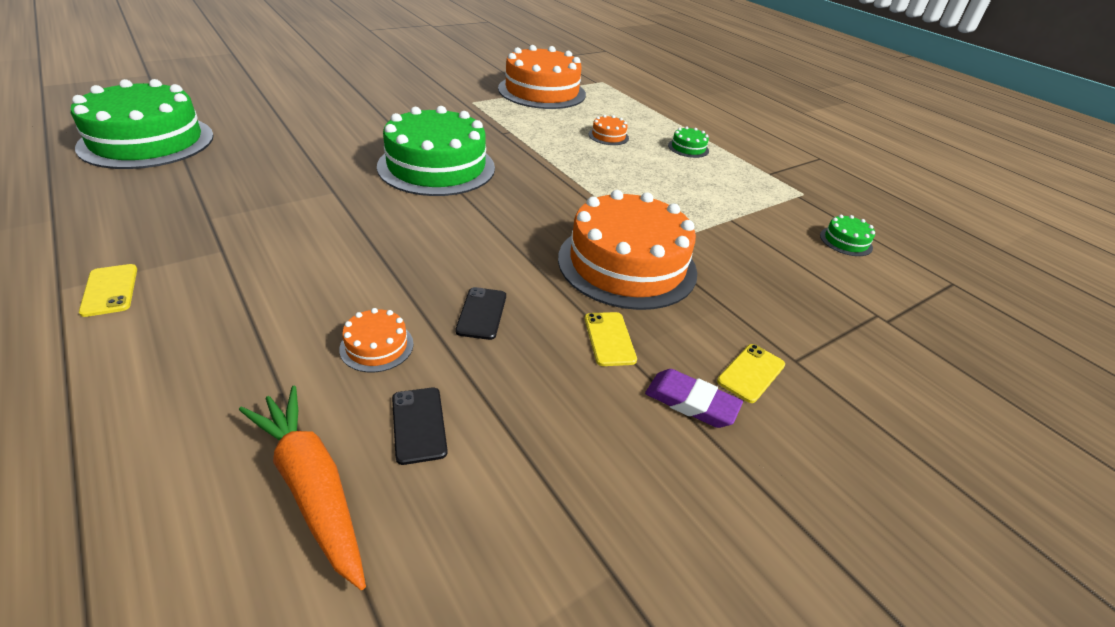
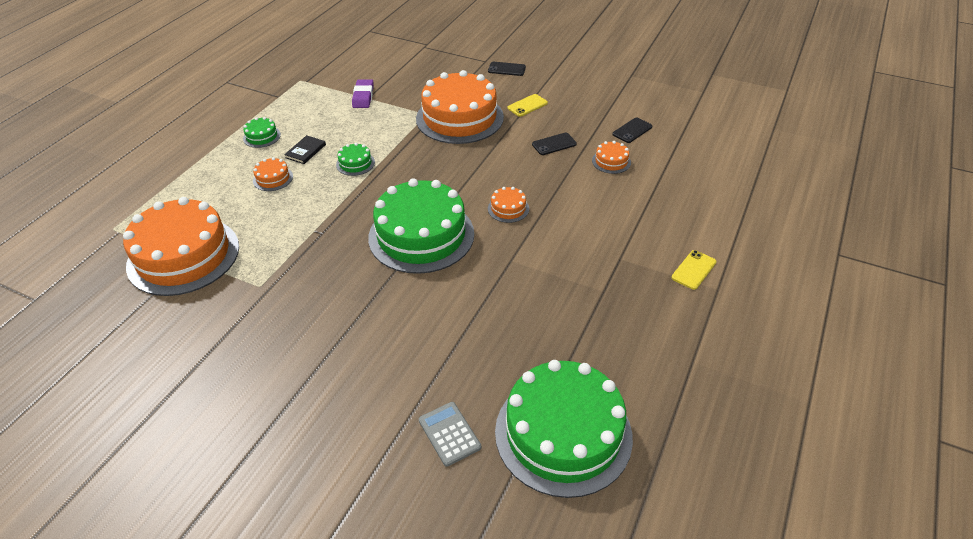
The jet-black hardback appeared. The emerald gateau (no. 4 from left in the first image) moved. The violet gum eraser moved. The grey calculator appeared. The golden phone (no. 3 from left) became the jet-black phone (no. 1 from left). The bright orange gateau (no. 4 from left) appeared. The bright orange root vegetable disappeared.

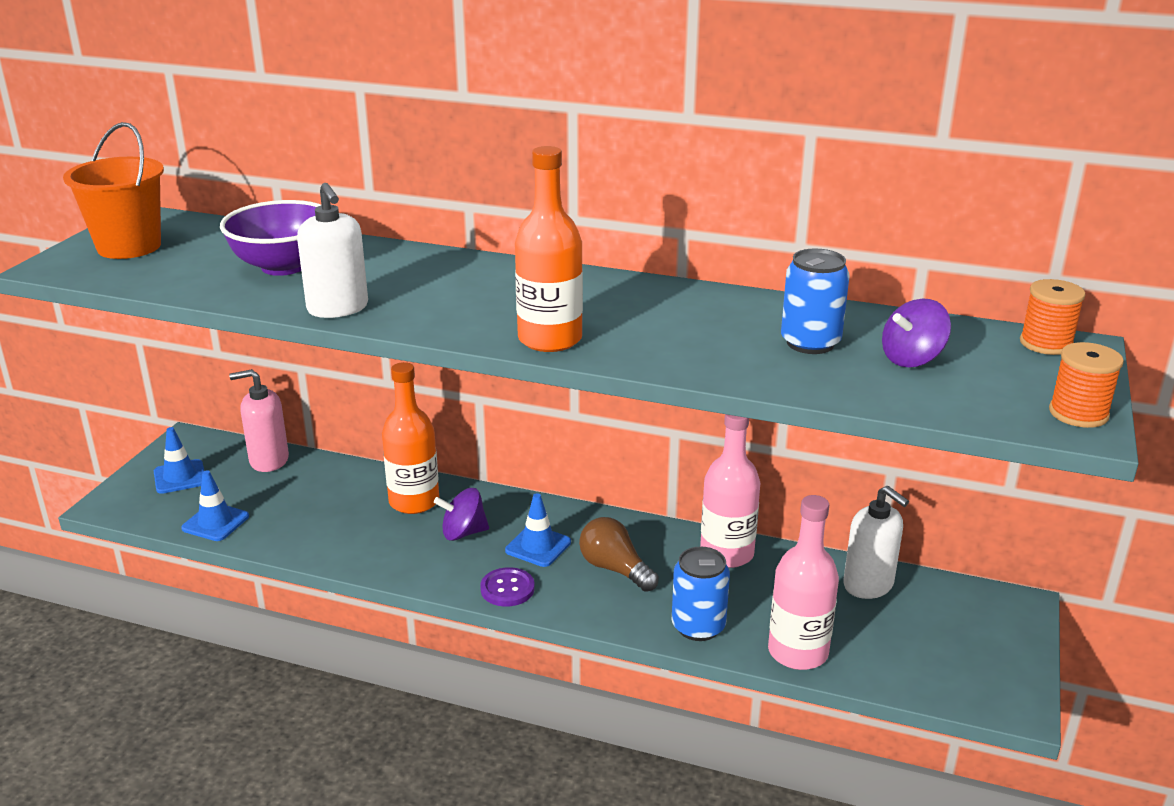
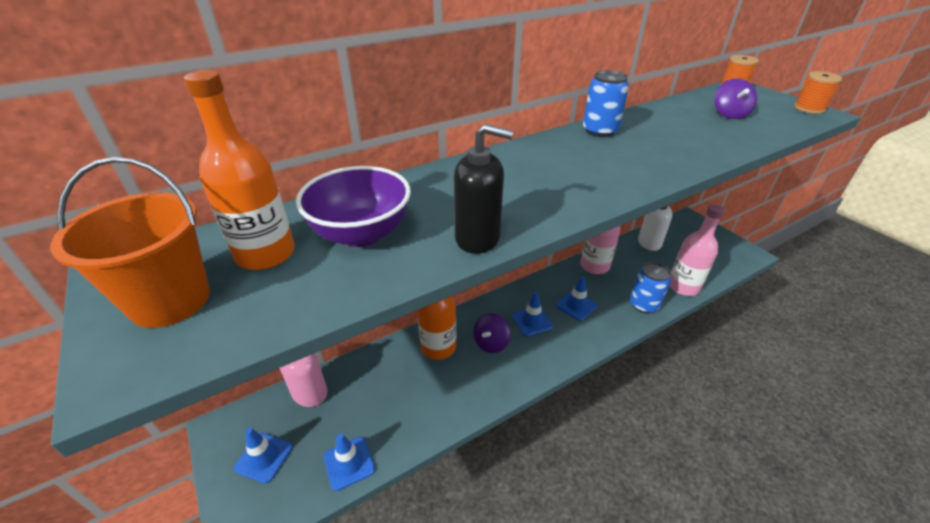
The bright orange bottle (no. 2 from left in the first image) moved. The snow-white soap dispenser (no. 1 from left) became the jet-black soap dispenser. The russet lightbulb was replaced by the cobalt traffic cone (no. 4 from left). The cobalt can (no. 2 from left in the first image) moved. The violet button disappeared.

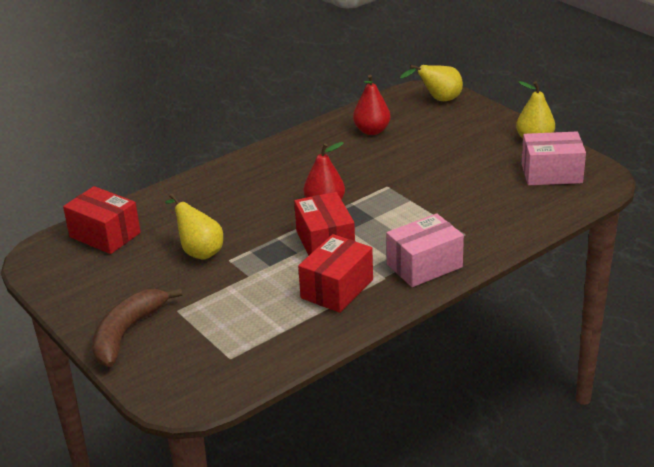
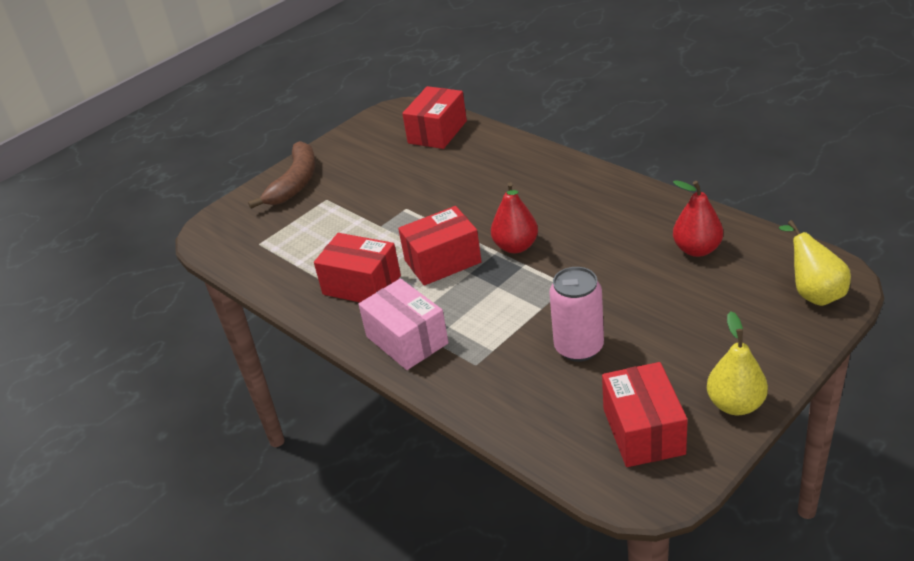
The russet banana fruit turned 90 degrees clockwise. The pink can appeared. The pink box (no. 2 from left) became the crimson box (no. 4 from left). The golden pear fruit (no. 1 from left) disappeared.

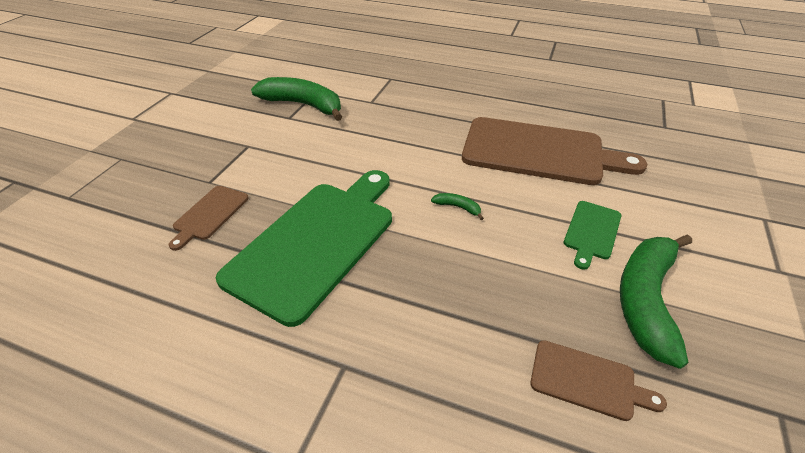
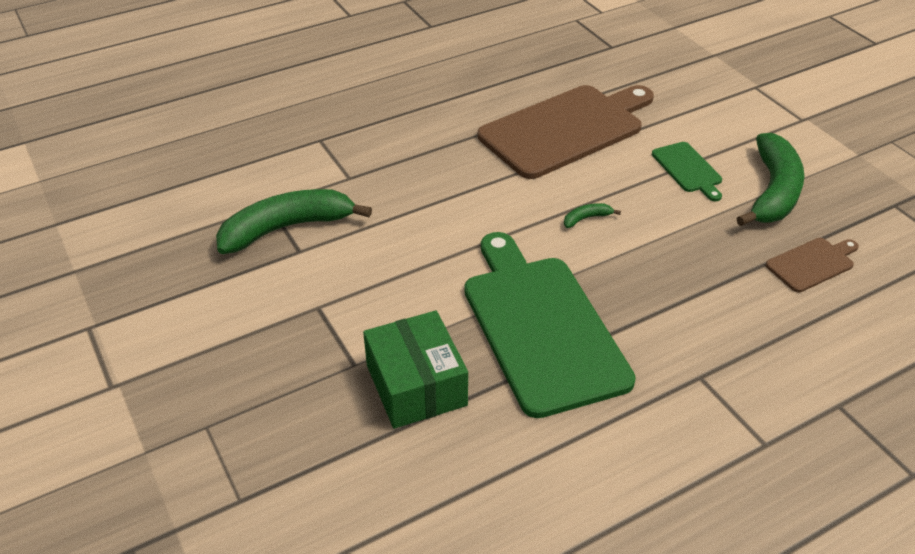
The russet cutting board (no. 1 from left) was replaced by the emerald box. The emerald banana fruit (no. 3 from left) turned 135 degrees counterclockwise.

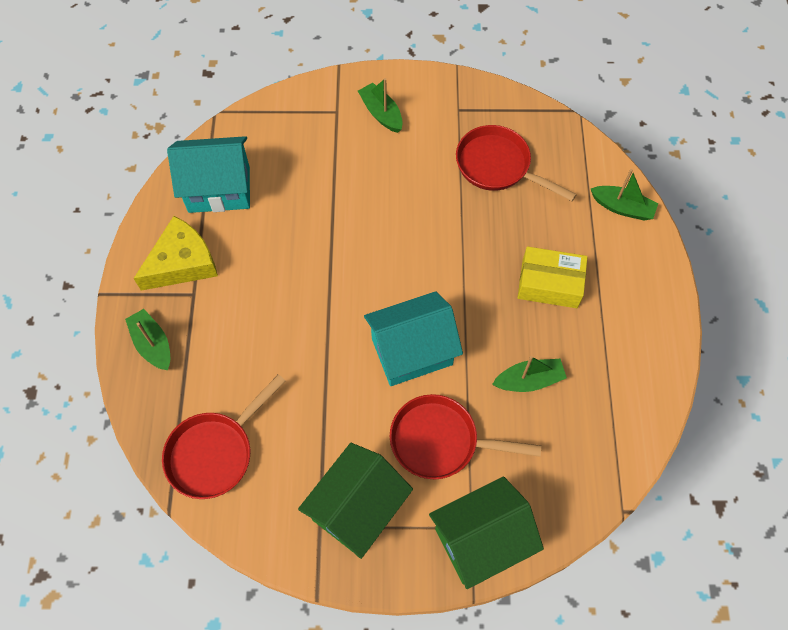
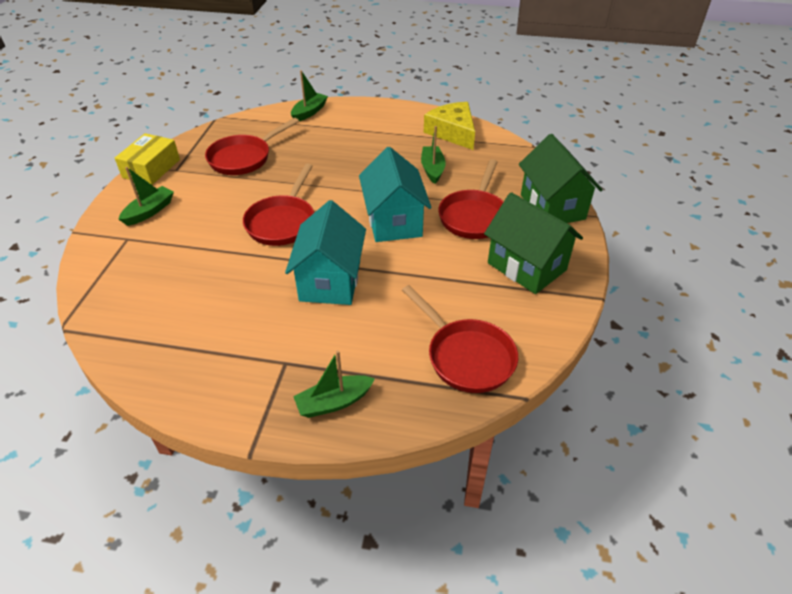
The golden box moved. The emerald sailboat (no. 2 from left in the first image) turned 150 degrees clockwise. The crimson skillet (no. 2 from left) appeared. The aqua cottage (no. 1 from left) moved. The golden cheese wedge moved.

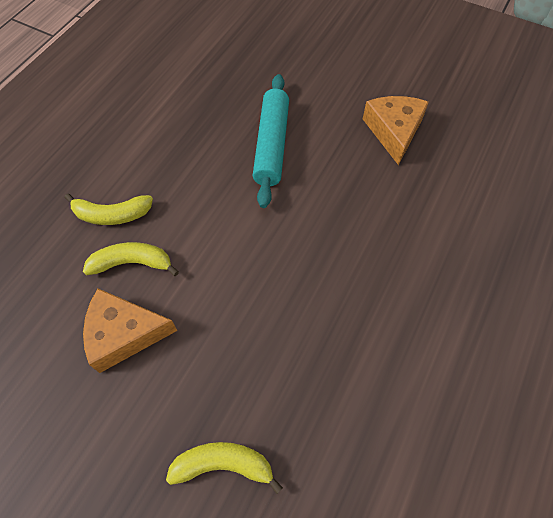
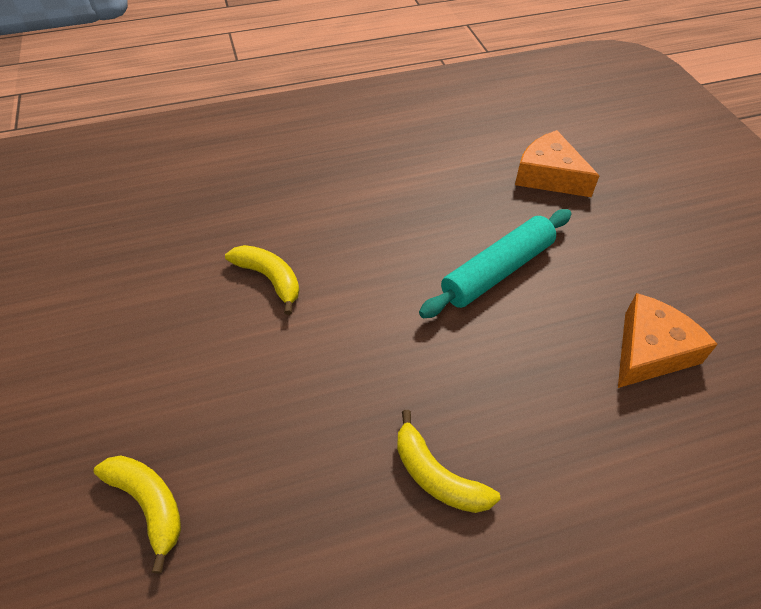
The golden banana fruit (no. 1 from left in the first image) moved. The bright orange cheese wedge (no. 1 from left) moved.

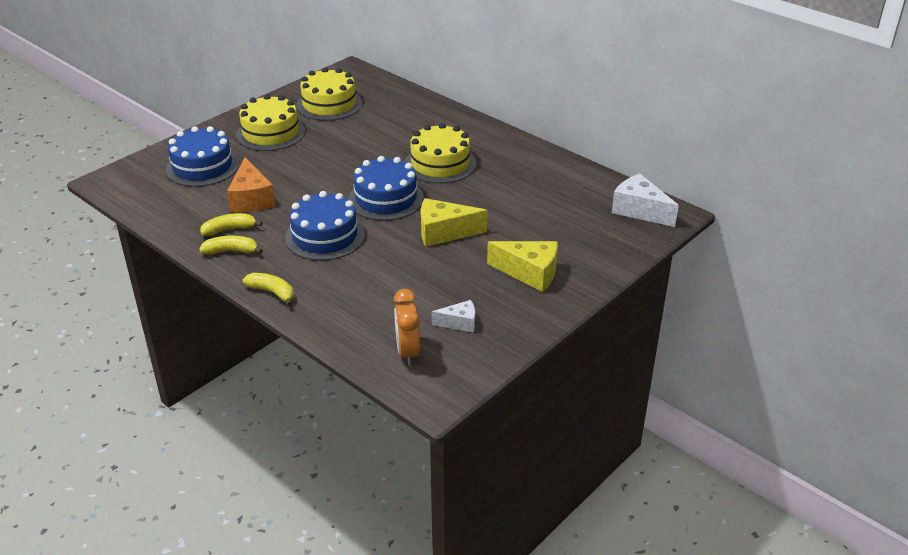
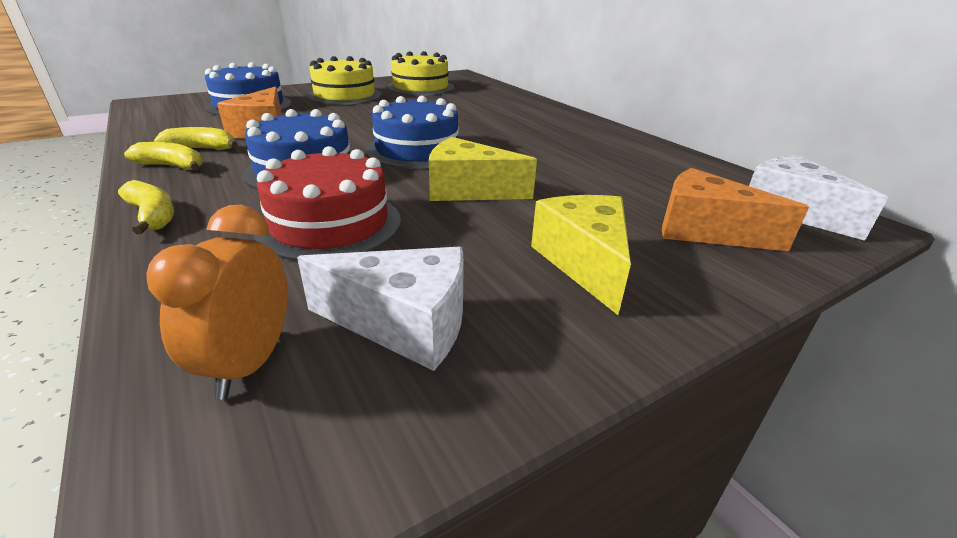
The crimson gateau appeared. The snow-white cheese wedge (no. 1 from left) changed to 1.71 times the size. The golden cheese wedge (no. 2 from left) turned 135 degrees counterclockwise. The bright orange cheese wedge (no. 2 from left) appeared. The golden gateau (no. 3 from left) disappeared.

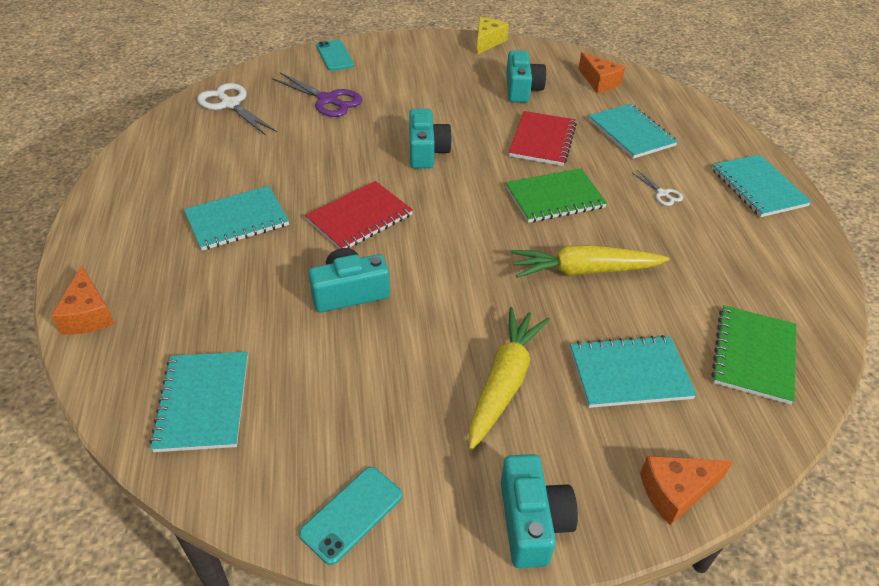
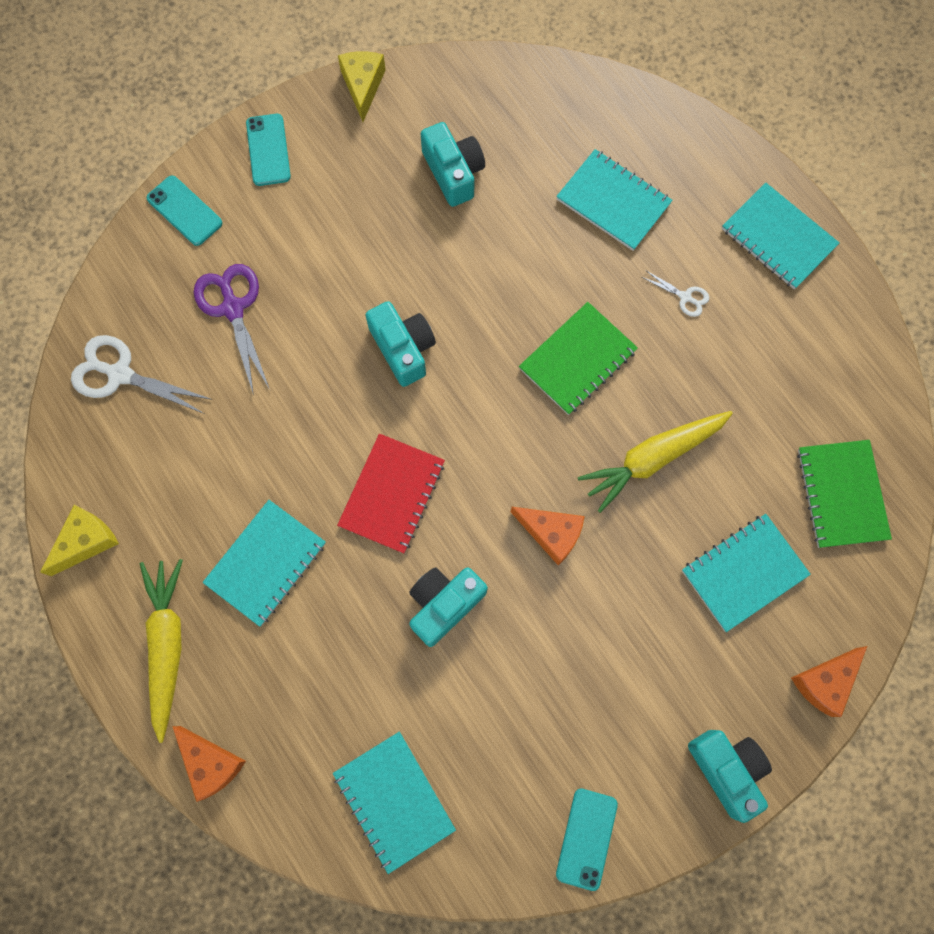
The golden cheese wedge (no. 1 from left) appeared. The golden root vegetable (no. 1 from left) moved. The violet scissors turned 120 degrees counterclockwise. The aqua phone (no. 2 from left) appeared. The bright orange cheese wedge (no. 2 from left) moved. The crimson notebook (no. 2 from left) disappeared.

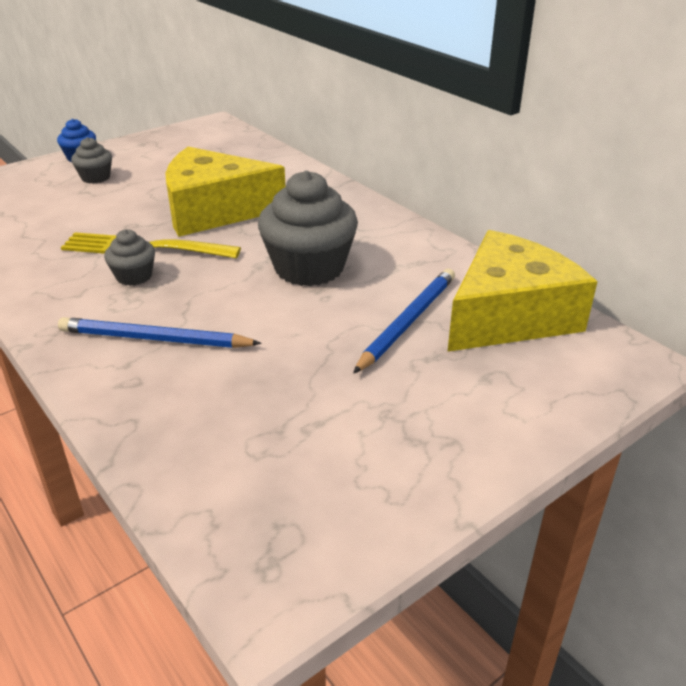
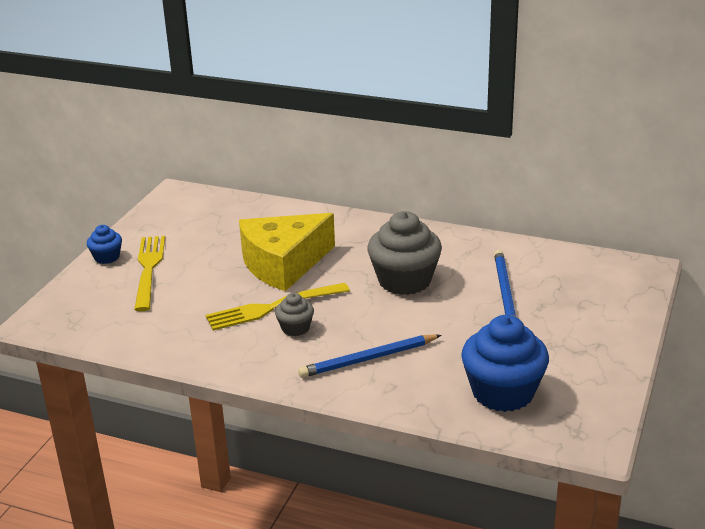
The grey fairy cake (no. 1 from left) was replaced by the golden table fork (no. 1 from left). The cobalt fairy cake (no. 2 from left) appeared. The golden cheese wedge (no. 2 from left) disappeared.

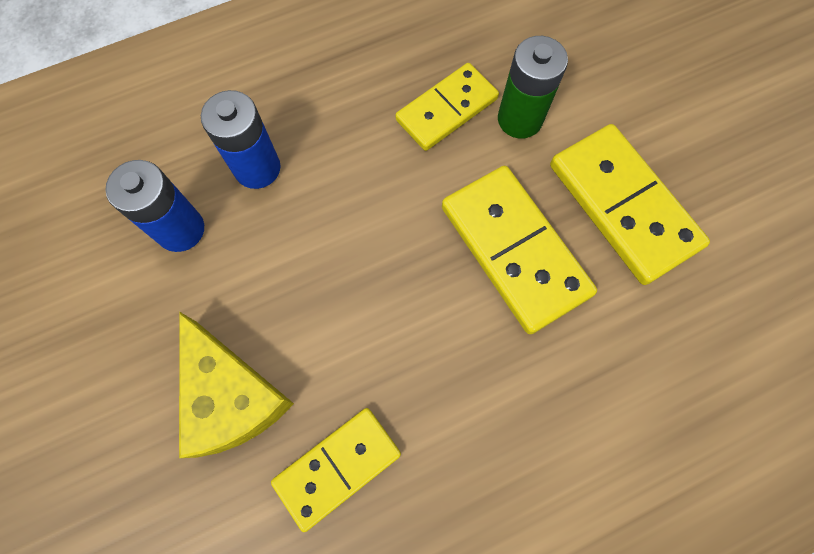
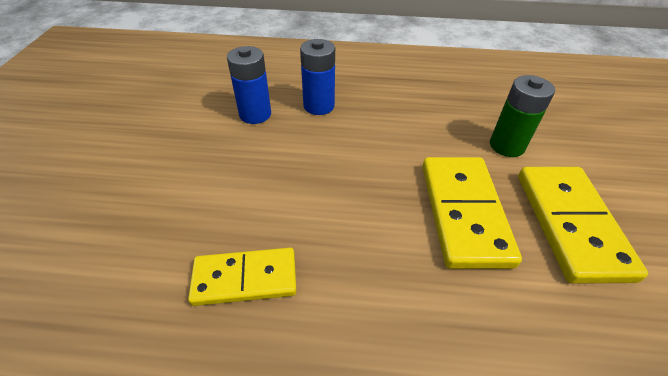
The golden cheese wedge disappeared. The golden domino tile (no. 2 from left) disappeared.

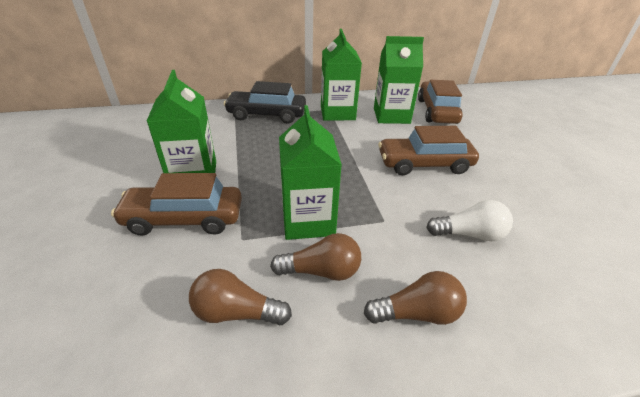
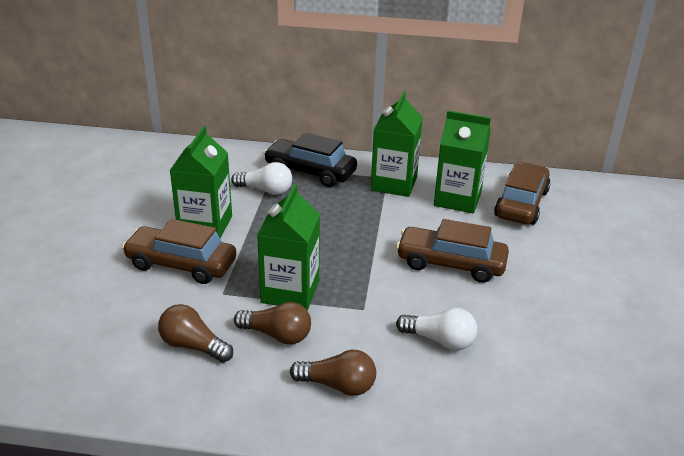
The snow-white lightbulb (no. 1 from left) appeared.

